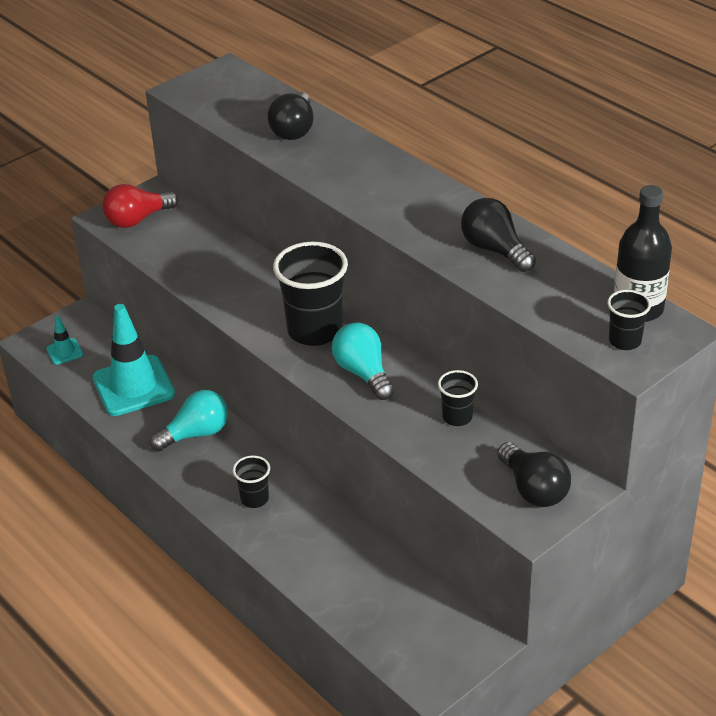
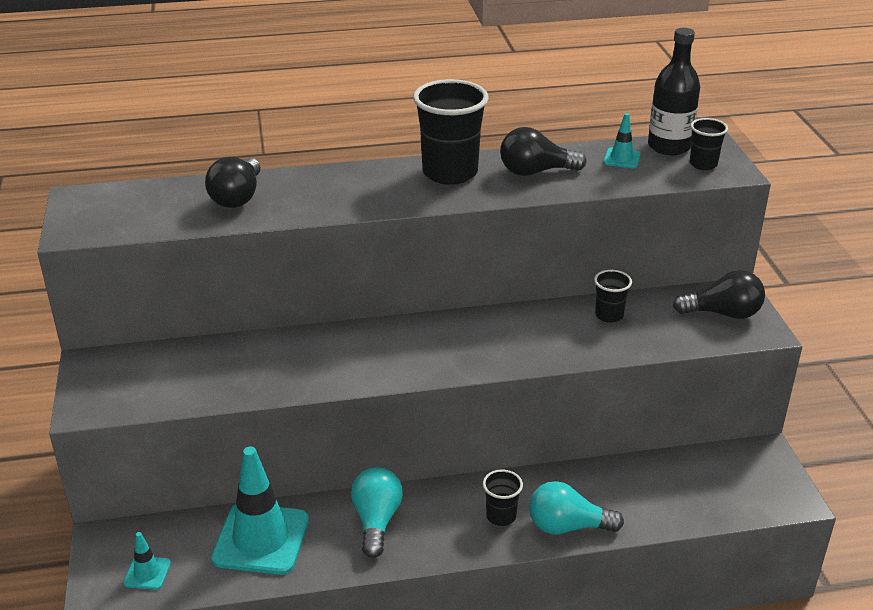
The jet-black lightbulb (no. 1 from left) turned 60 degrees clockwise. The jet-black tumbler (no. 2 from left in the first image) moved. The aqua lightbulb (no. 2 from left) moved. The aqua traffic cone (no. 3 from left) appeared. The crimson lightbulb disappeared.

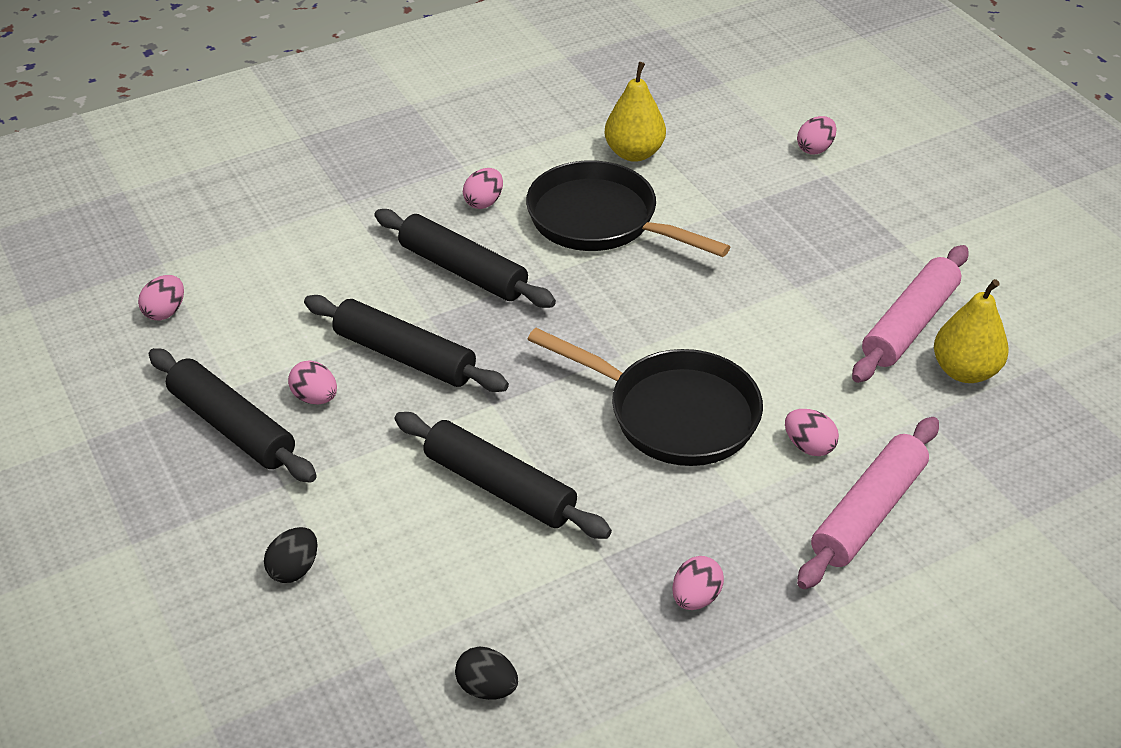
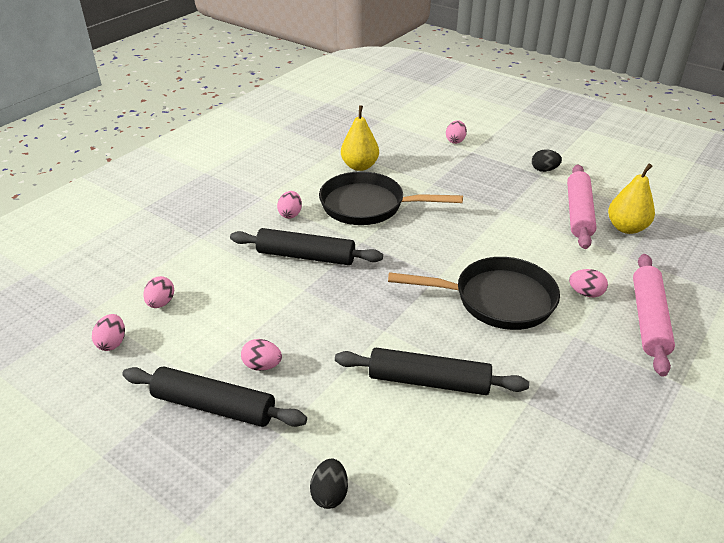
The pink toy egg (no. 4 from left in the first image) moved. The jet-black toy egg (no. 2 from left) moved. The jet-black pastry roller (no. 2 from left) disappeared.

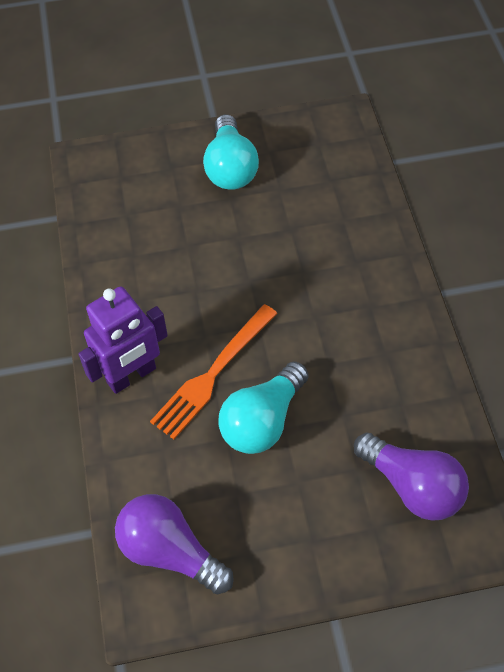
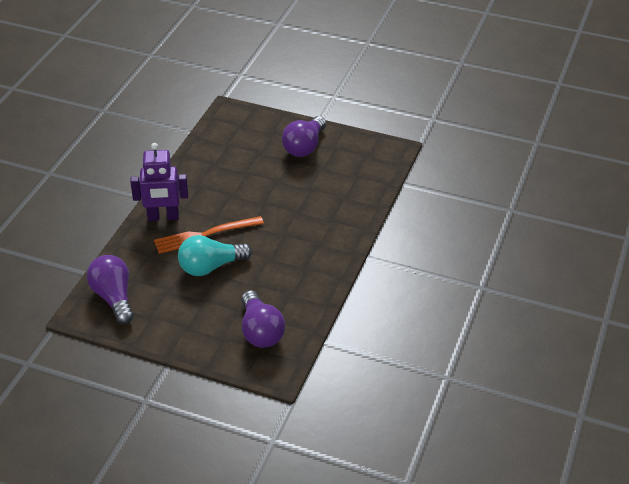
The aqua lightbulb (no. 1 from left) became the violet lightbulb (no. 3 from left).

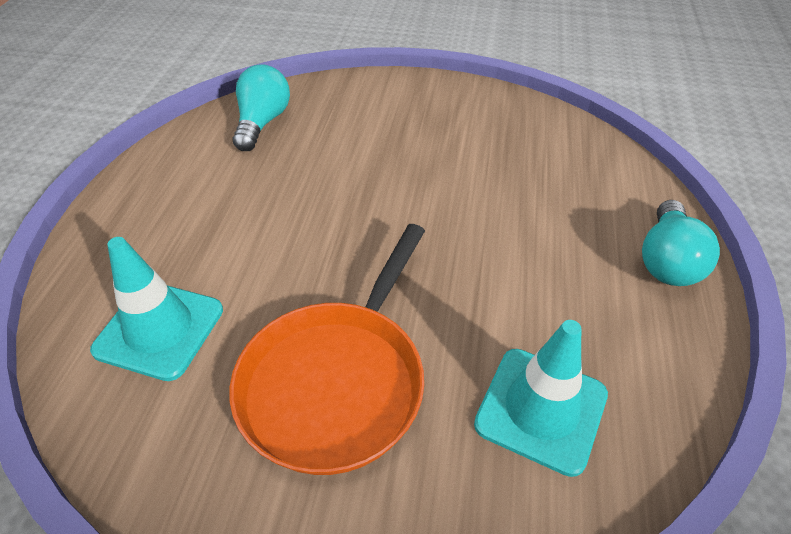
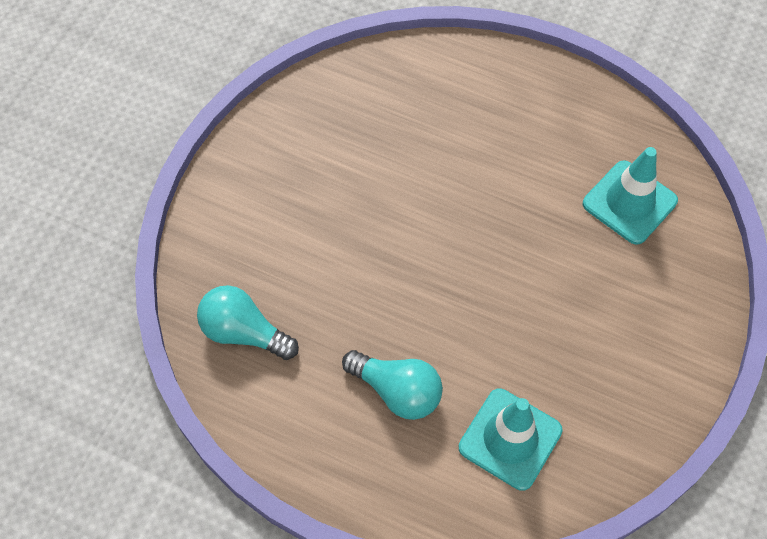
The aqua lightbulb (no. 2 from left) moved. The bright orange skillet disappeared.

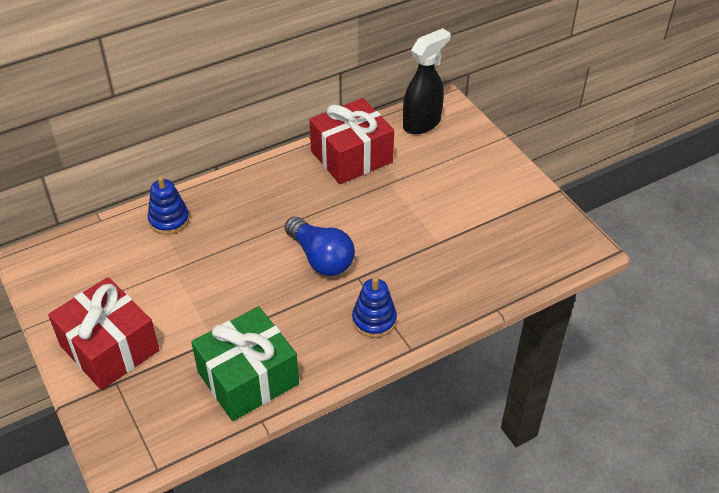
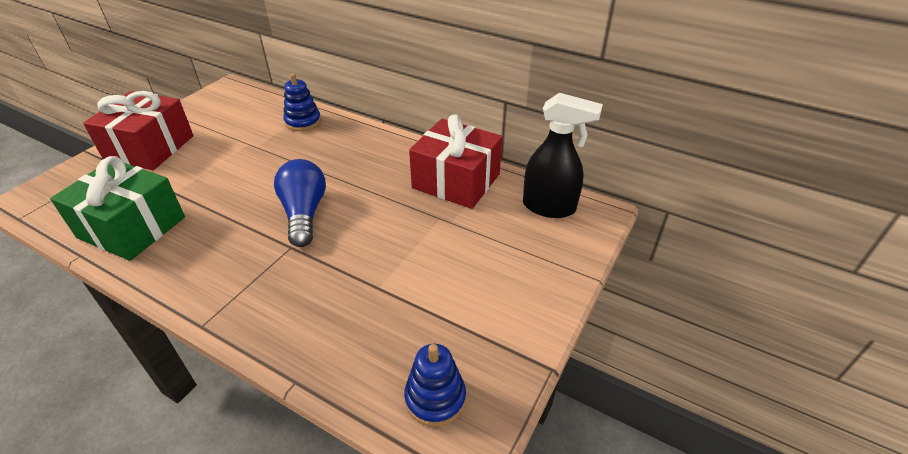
The cobalt lightbulb turned 150 degrees clockwise. The cobalt ring stacker (no. 2 from left) moved.

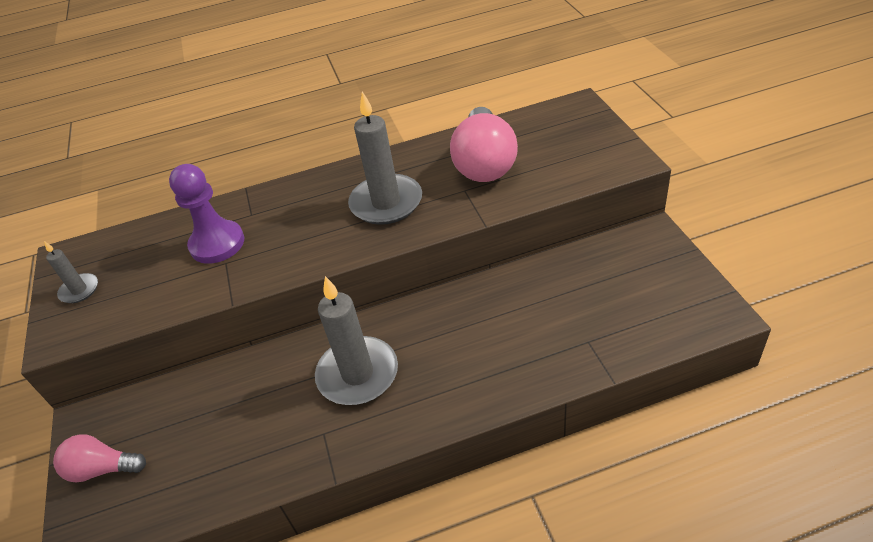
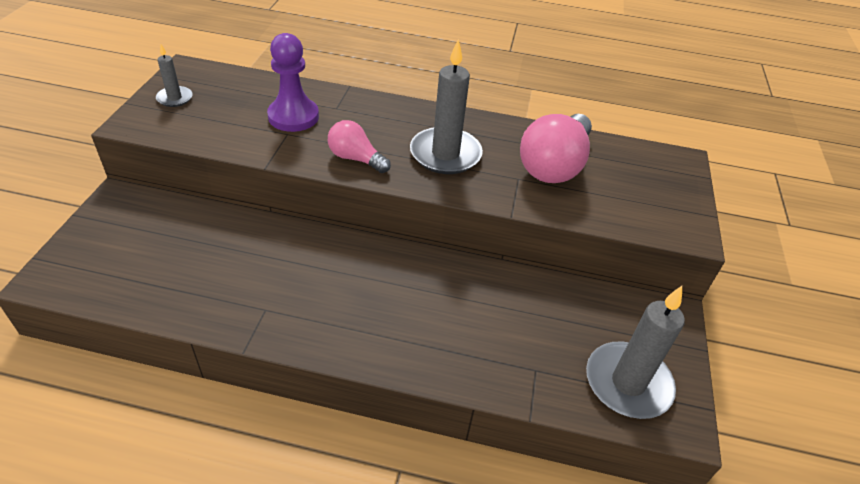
The pink lightbulb (no. 1 from left) moved. The grey wax candle (no. 2 from left in the first image) moved.

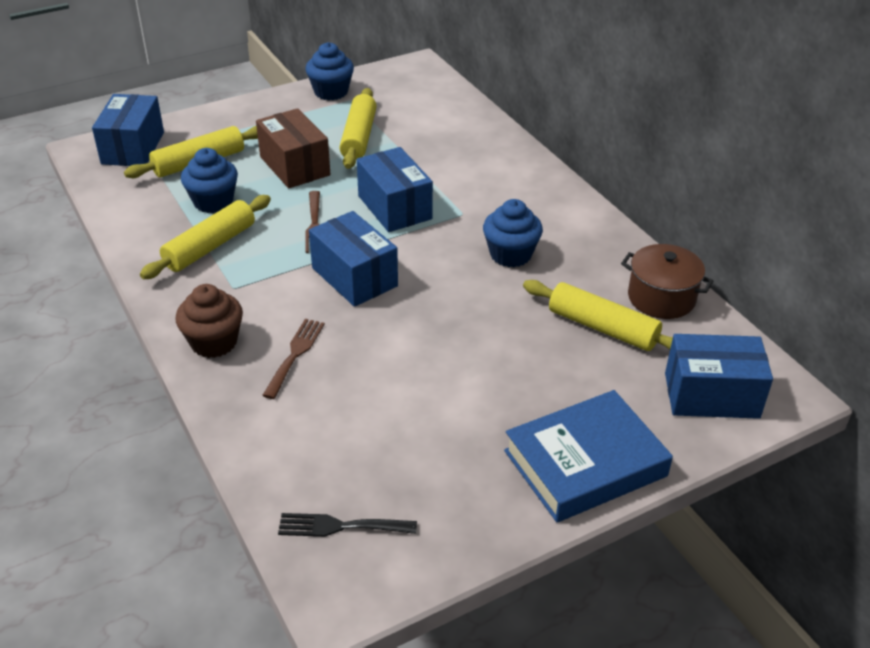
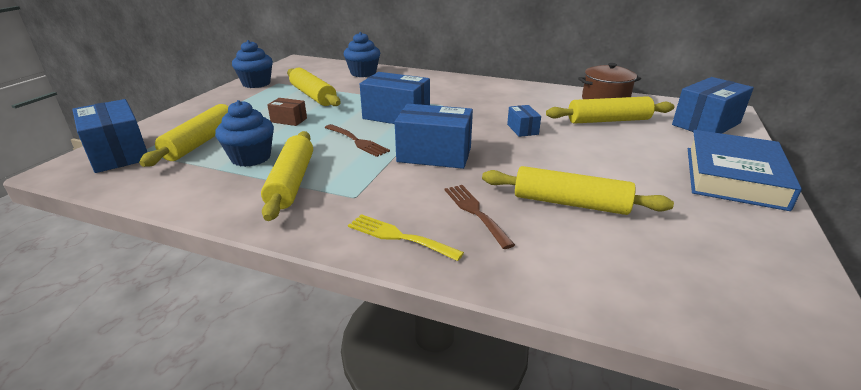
The russet box changed to 0.51 times the size. The cobalt fairy cake (no. 3 from left) moved. The russet fairy cake was replaced by the golden table fork. The golden pastry roller (no. 4 from left) appeared. The cobalt box (no. 4 from left) appeared. The jet-black table fork disappeared.

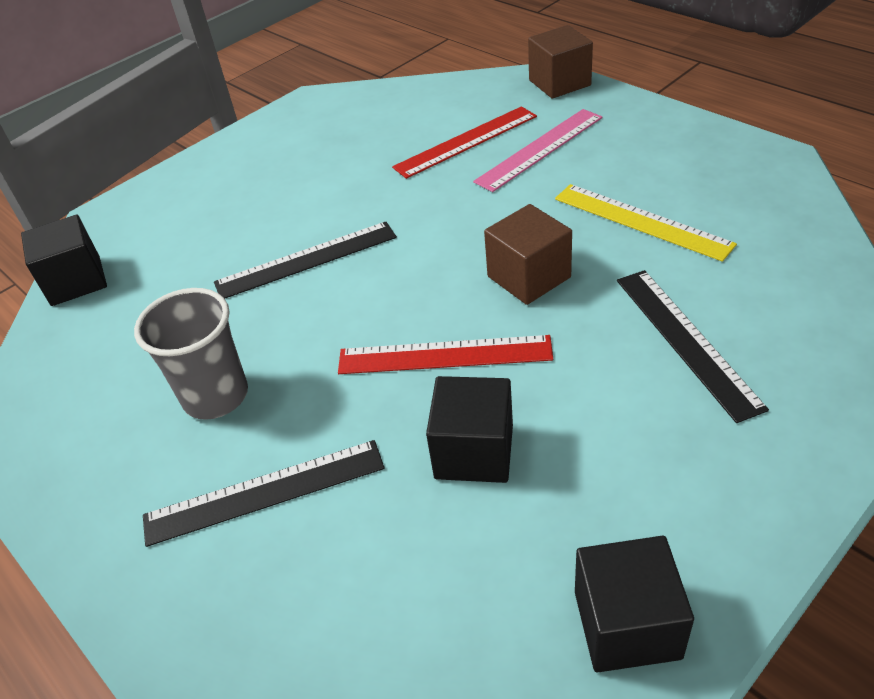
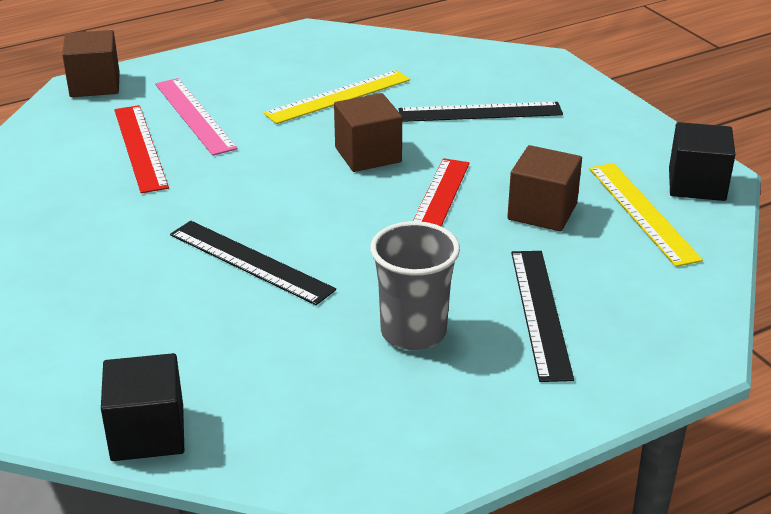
The jet-black ruler (no. 2 from left in the first image) turned 45 degrees counterclockwise. The jet-black cube (no. 2 from left) became the russet cube (no. 3 from left). The golden ruler (no. 2 from left) appeared.

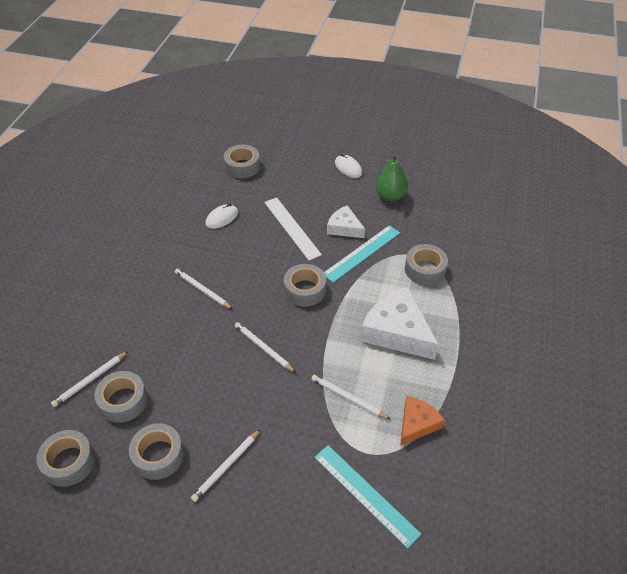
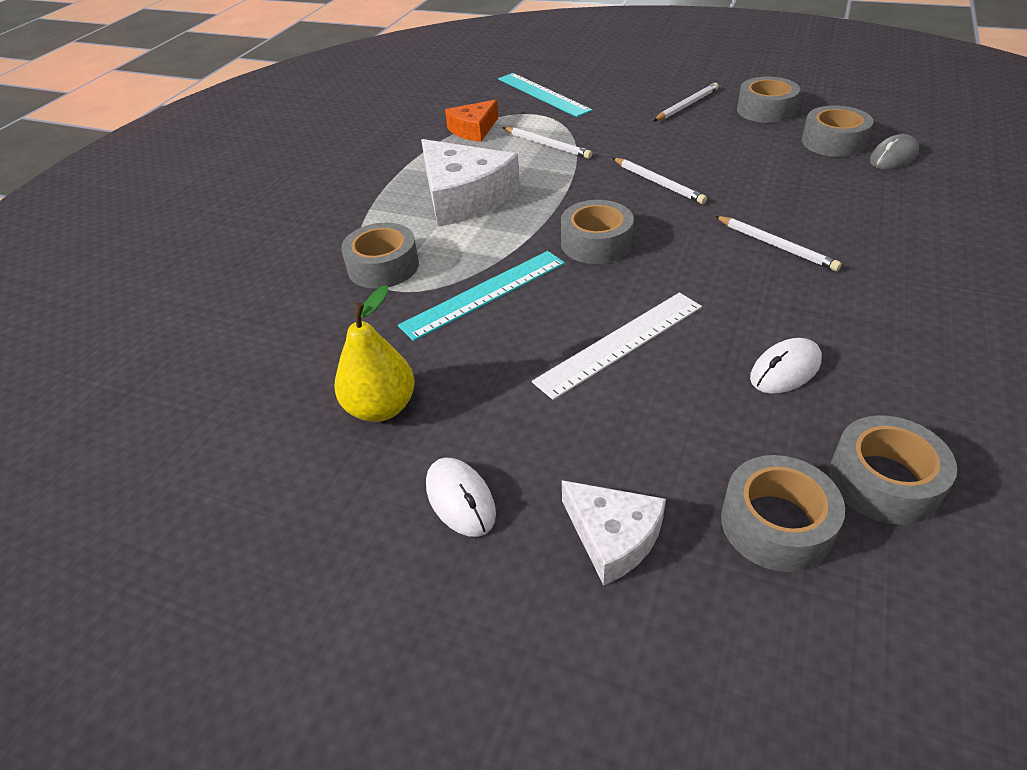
The emerald pear fruit became the golden pear fruit. The snow-white ruler turned 75 degrees clockwise. The snow-white cheese wedge (no. 1 from left in the first image) moved. The grey roll of tape (no. 1 from left in the first image) moved. The snow-white lead pencil (no. 1 from left) was replaced by the grey mouse.

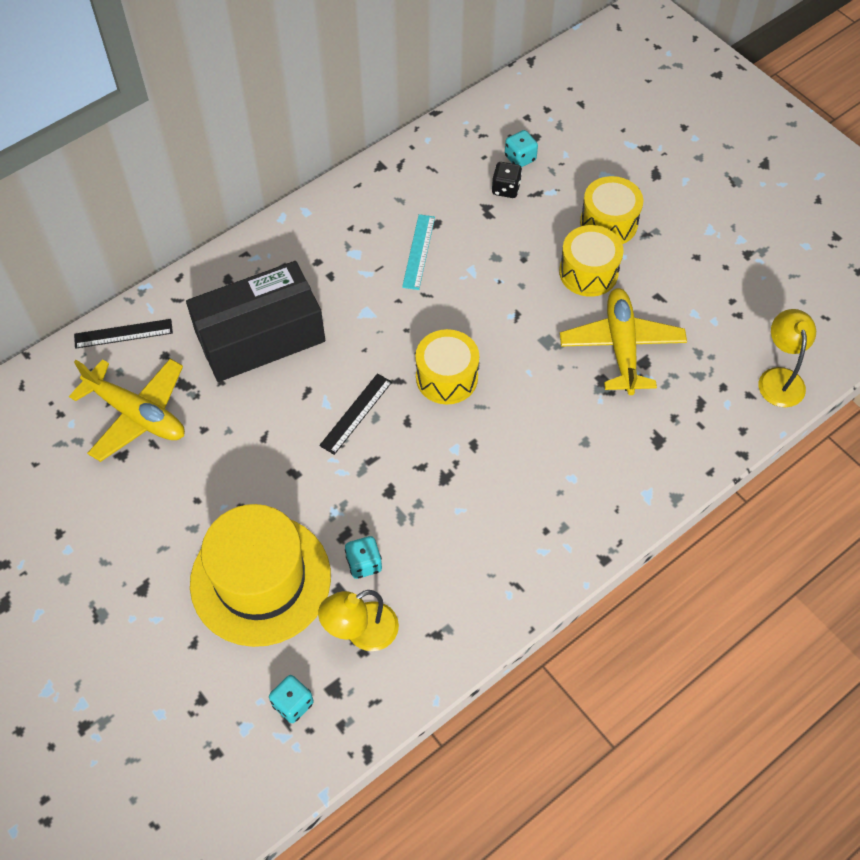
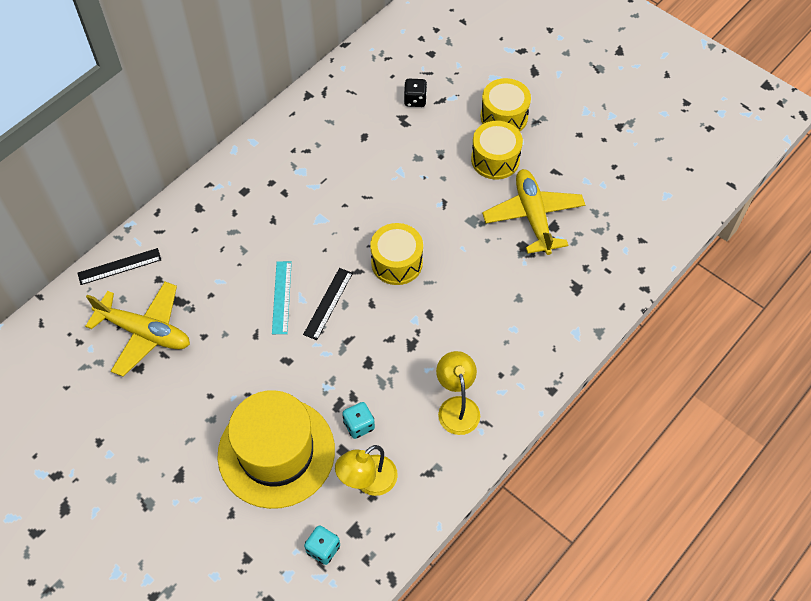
The aqua ruler moved. The golden desk lamp (no. 2 from left) moved. The jet-black box disappeared. The aqua die (no. 3 from left) disappeared.

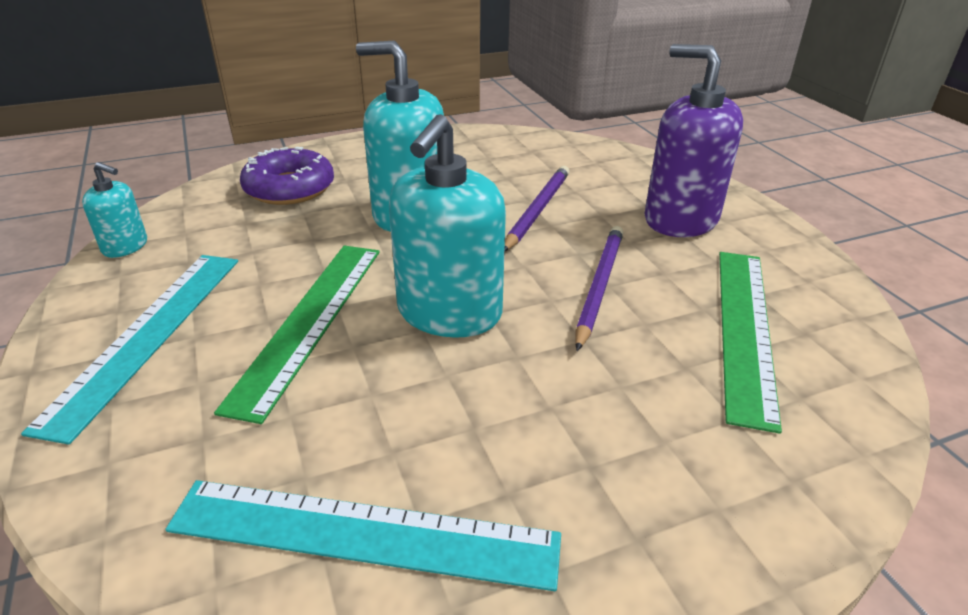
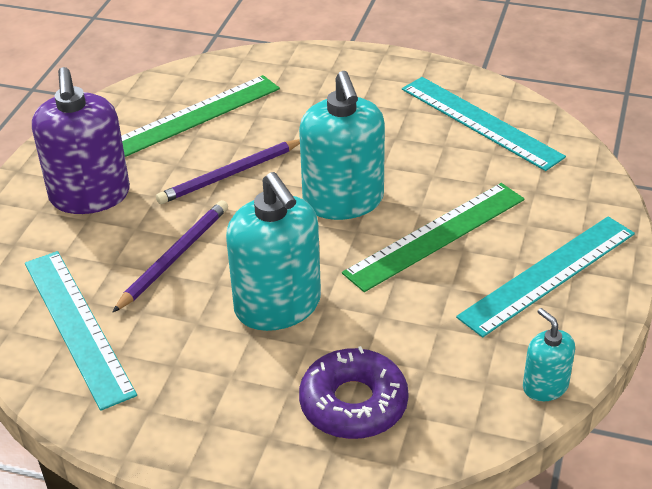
The aqua ruler (no. 1 from left) appeared. The violet lead pencil (no. 1 from left) turned 150 degrees clockwise. The aqua soap dispenser (no. 3 from left in the first image) turned 105 degrees clockwise.

